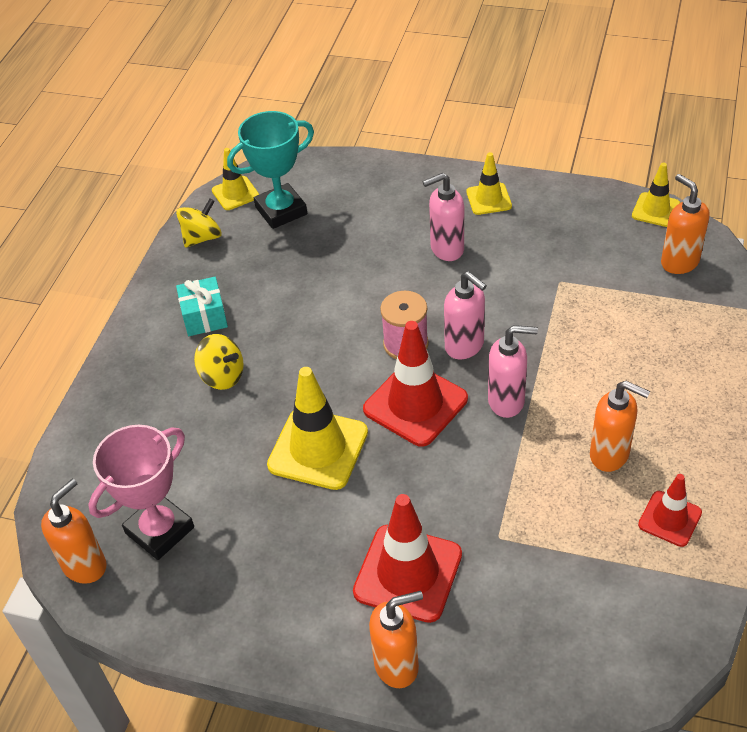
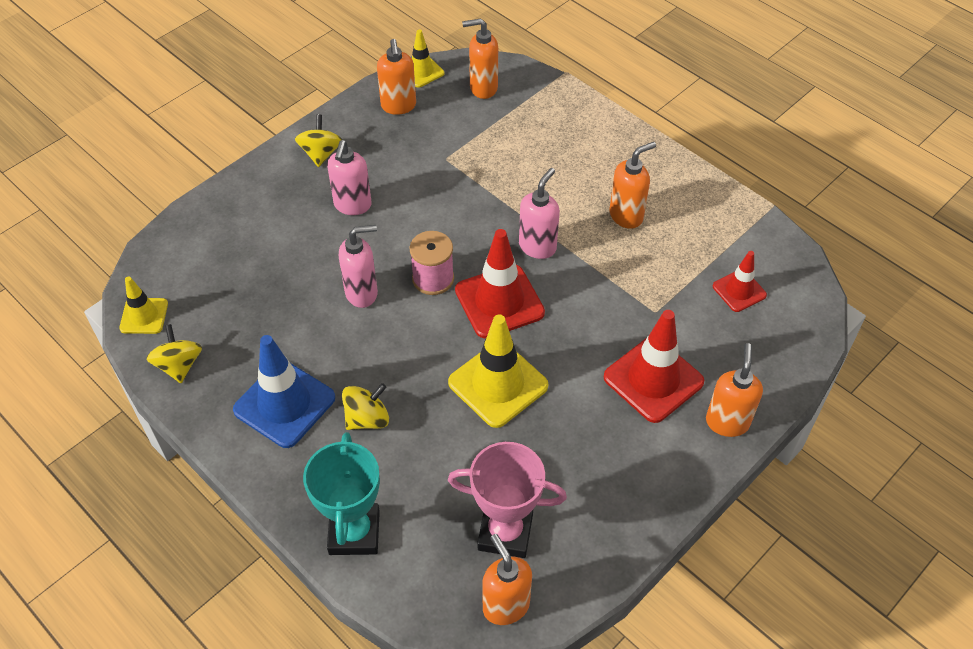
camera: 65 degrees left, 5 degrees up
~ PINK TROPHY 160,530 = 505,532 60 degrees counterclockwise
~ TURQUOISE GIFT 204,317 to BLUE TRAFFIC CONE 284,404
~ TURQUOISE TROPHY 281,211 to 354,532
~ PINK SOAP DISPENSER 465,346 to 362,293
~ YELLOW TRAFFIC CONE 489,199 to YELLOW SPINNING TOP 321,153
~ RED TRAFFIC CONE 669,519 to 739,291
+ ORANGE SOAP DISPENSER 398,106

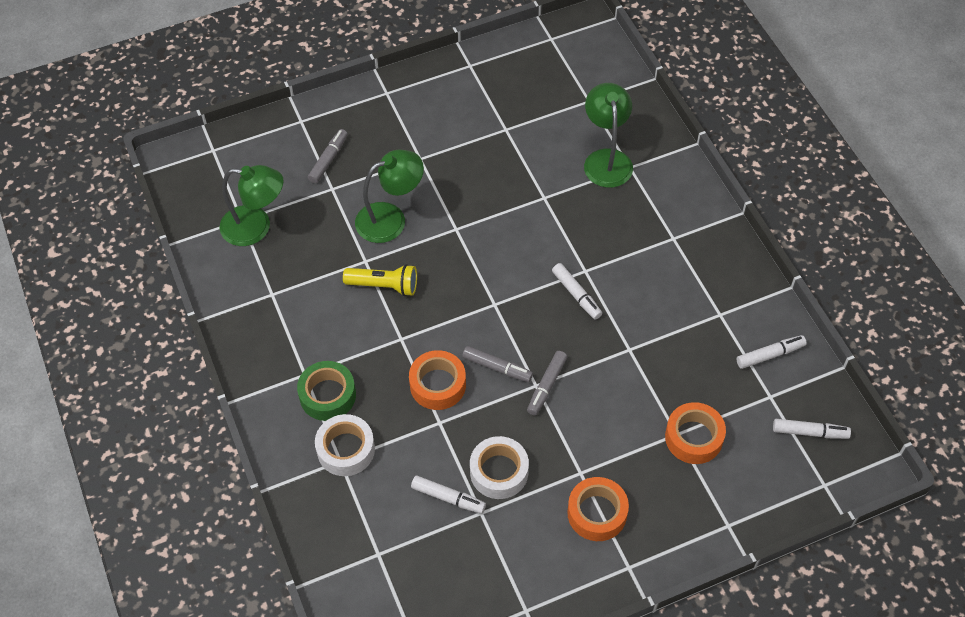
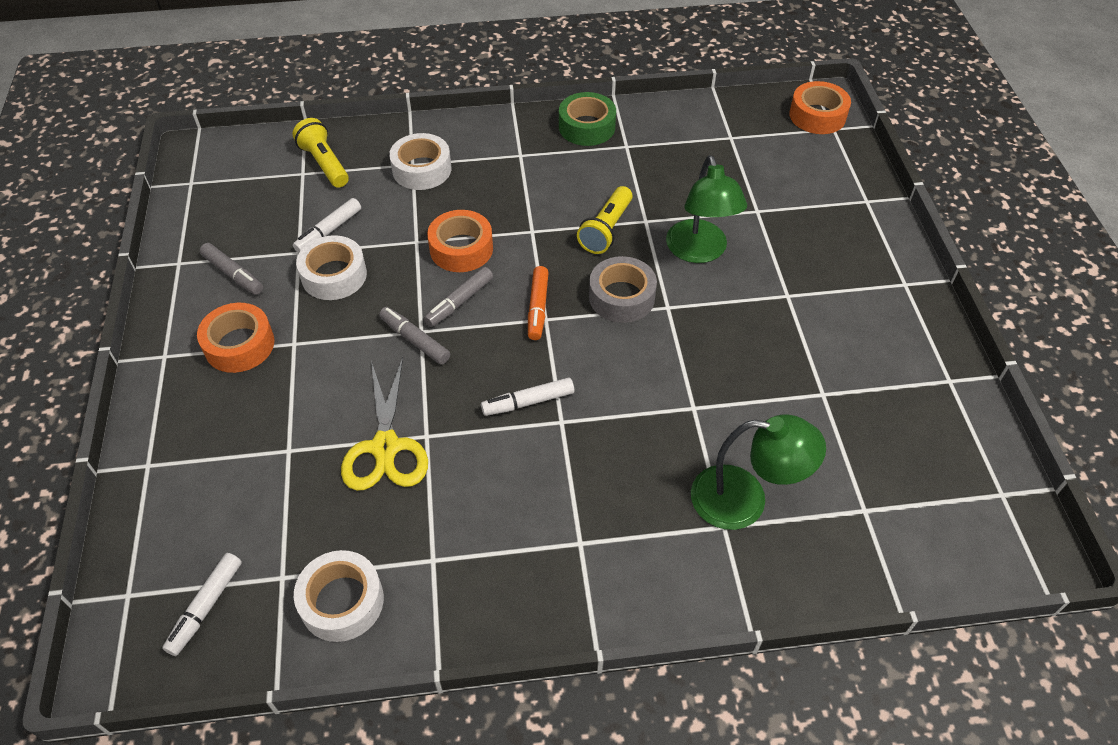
camera: 105 degrees right, 5 degrees down
- GREEN LAMP 256,227
~ GREEN TAPE 327,395 to 587,127
~ GREY MARKER 328,160 to 233,274
~ ORANGE TAPE 693,437 to 817,116
~ WHITE MARKER 770,355 to WHITE TAPE 342,601
+ YELLOW FLASHLIGHT 324,164
+ YELLOW SCISSORS 385,447
+ ORANGE MARKER 538,308
+ GREY TAPE 621,297

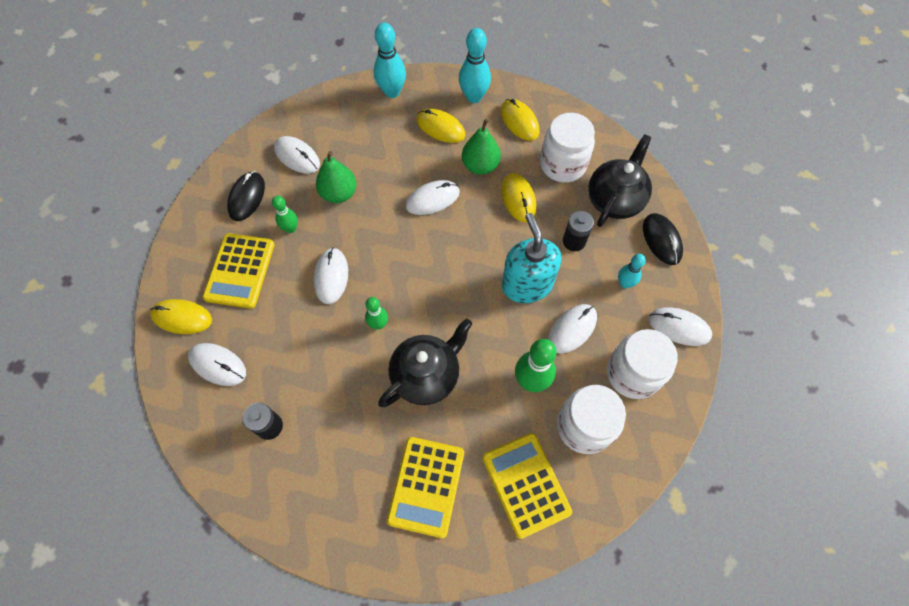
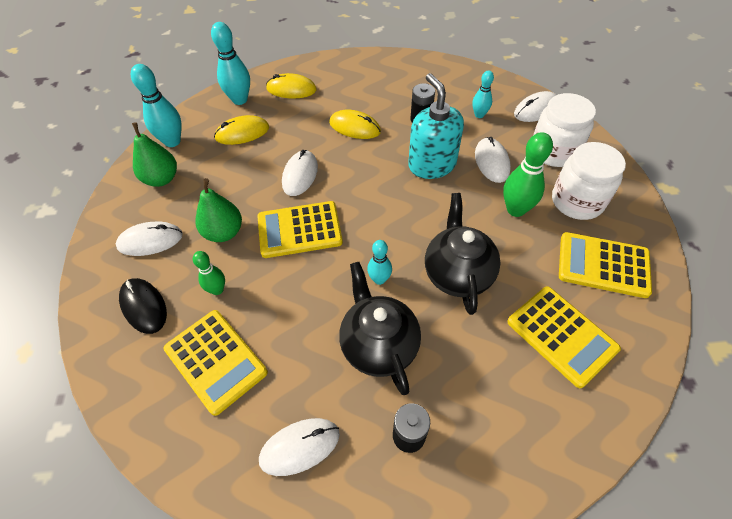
camera: 50 degrees left, 10 degrees down
- YELLOW MOUSE 182,317
- WHITE MOUSE 331,276
~ GREEN BOWLING PIN 378,324 to TURQUOISE BOWLING PIN 379,279
~ GREEN PEAR 480,166 to 161,179
~ TURQUOISE SOAP DISPENSER 527,284 = 432,165 45 degrees clockwise
- WHITE JAR 563,164
~ BLACK TEAPOT 614,200 to 378,345
- BLACK MOUSE 661,240
+ YELLOW CALCULATOR 299,230

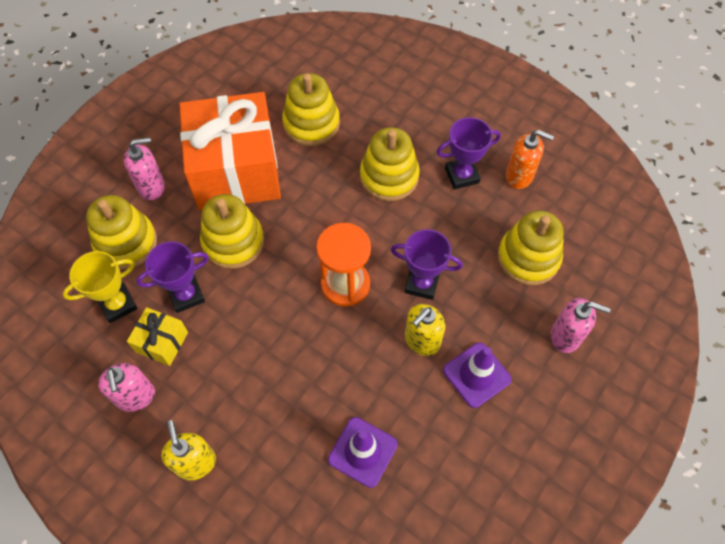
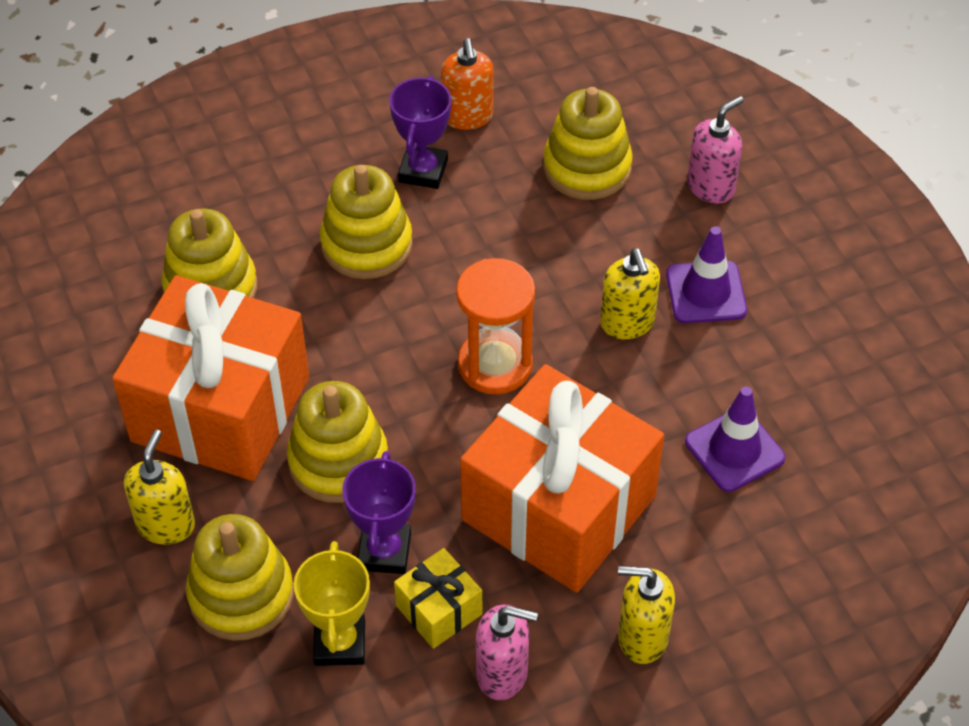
camera: 60 degrees left, 10 degrees down
~ PINK SOAP DISPENSER 152,187 to YELLOW SOAP DISPENSER 166,525
- PURPLE TROPHY 422,283
~ ORANGE SOAP DISPENSER 519,176 = 467,117 120 degrees clockwise
+ ORANGE GIFT 558,508

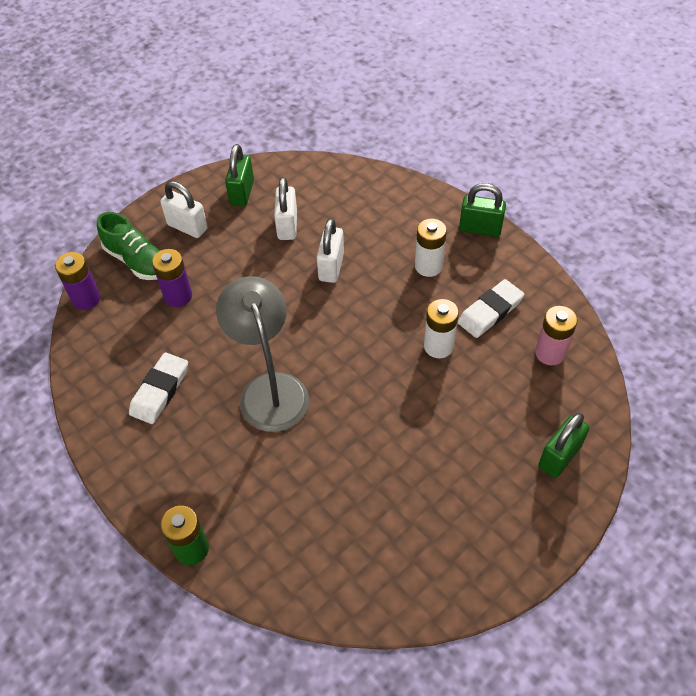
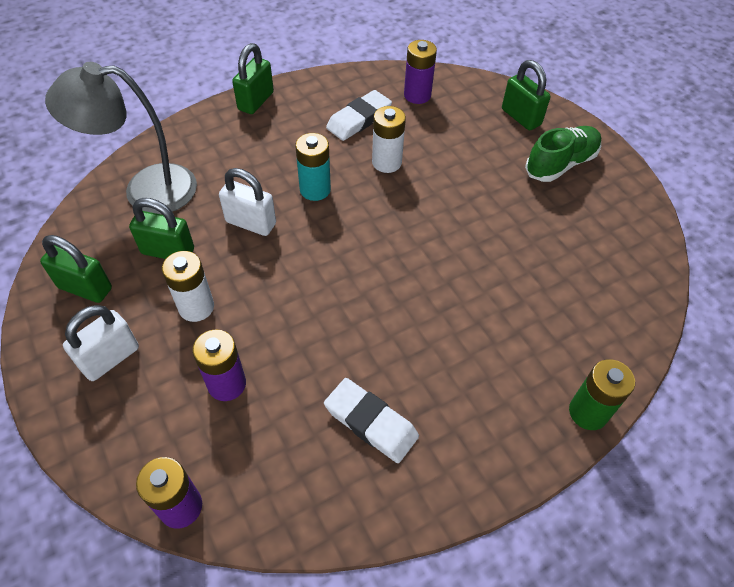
camera: 80 degrees left, 0 degrees up
~ GREEN SHOE 137,261 to 560,164
~ GREY LAMP 270,389 to 145,190
~ WHITE PADLOCK 287,226 to GREEN PADLOCK 168,251
~ WHITE BATTERY 428,266 to 196,307
~ WHITE ERASER 490,311 = 359,119 75 degrees clockwise
~ PINK BATTERY 550,353 to PURPLE BATTERY 417,95
+ TURQUOISE BATTERY 315,189

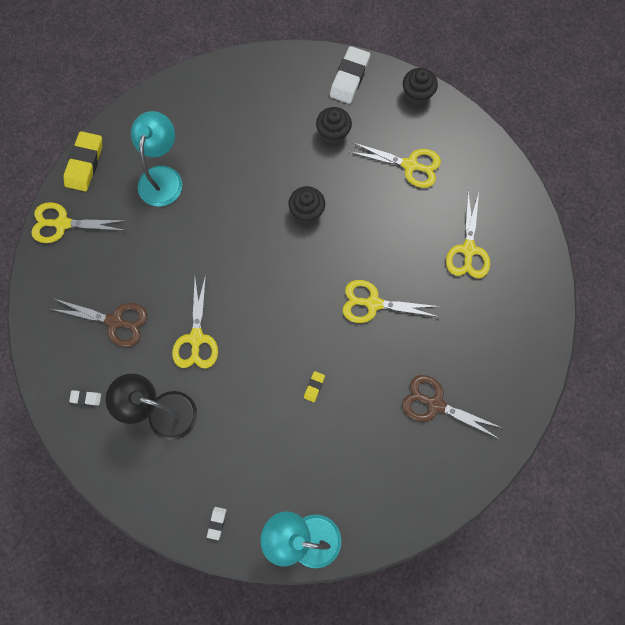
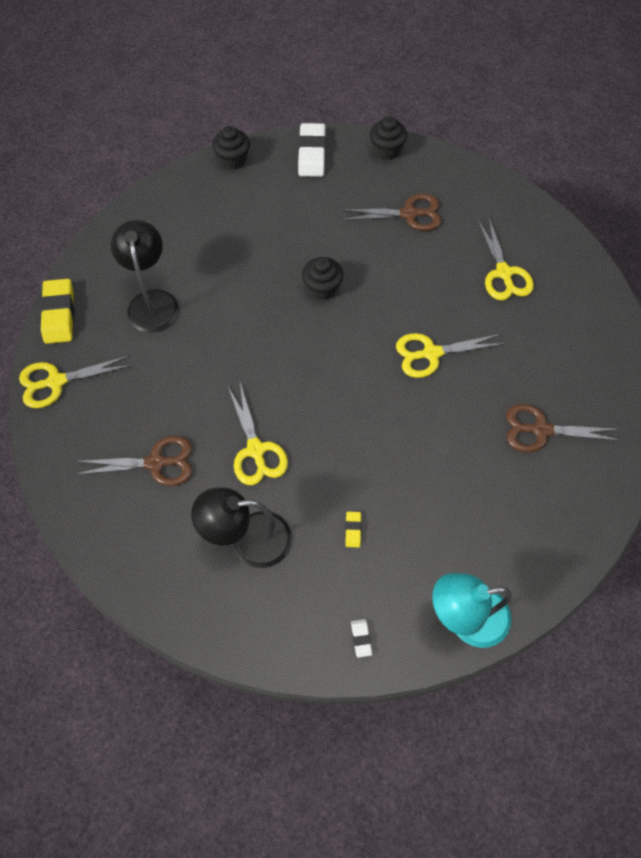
camera: 20 degrees left, 10 degrees down
- WHITE ERASER 86,398
~ TURQUOISE LAMP 162,177 to BLACK LAMP 152,301
~ YELLOW ERASER 314,387 to 353,530
~ BLACK CUPCAKE 333,133 to 233,159
~ YELLOW SCISSORS 410,165 to BROWN SCISSORS 409,214

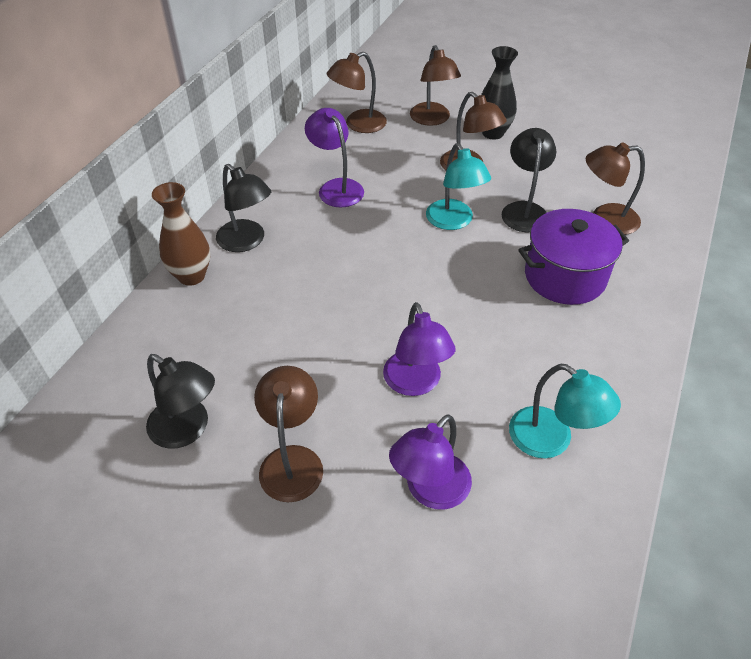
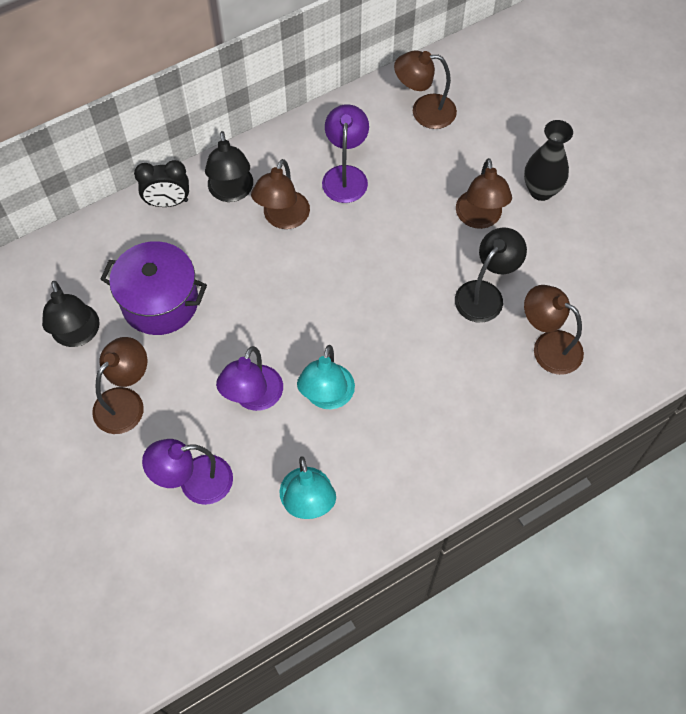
camera: 35 degrees right, 15 degrees up
~ BROWN VASE 191,276 to BLACK CLOCK 168,202
~ BROWN LAMP 432,119 to 282,218
~ TURQUOISE LAMP 454,221 to 326,397
~ PURPLE POT 565,276 to 160,302

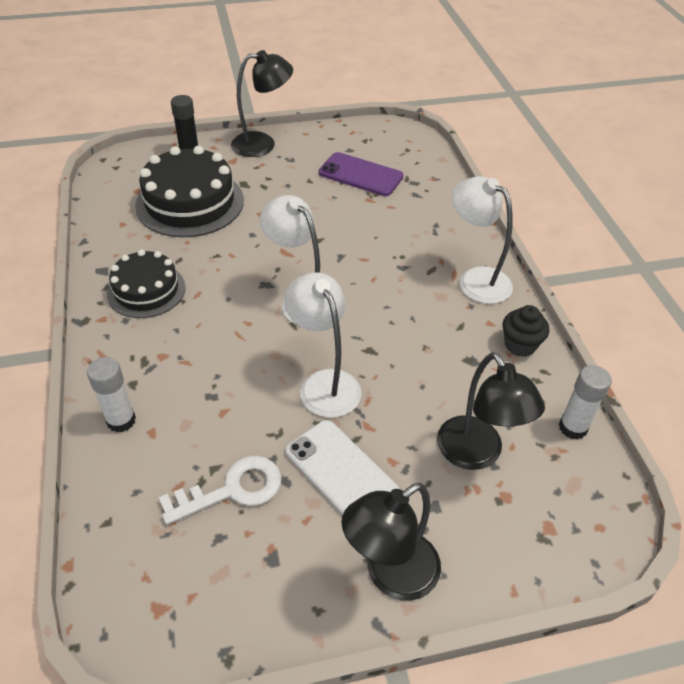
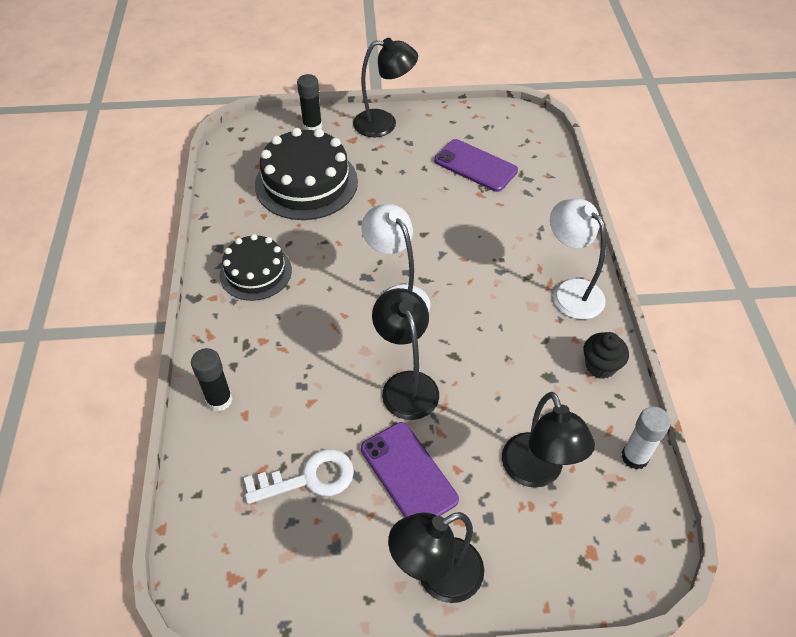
camera: 10 degrees right, 5 degrees up
~ WHITE GLUE STICK 121,420 to BLACK GLUE STICK 219,400
~ WHITE LAMP 324,383 to BLACK LAMP 406,384
~ WHITE PHONE 341,472 to PURPLE PHONE 408,474

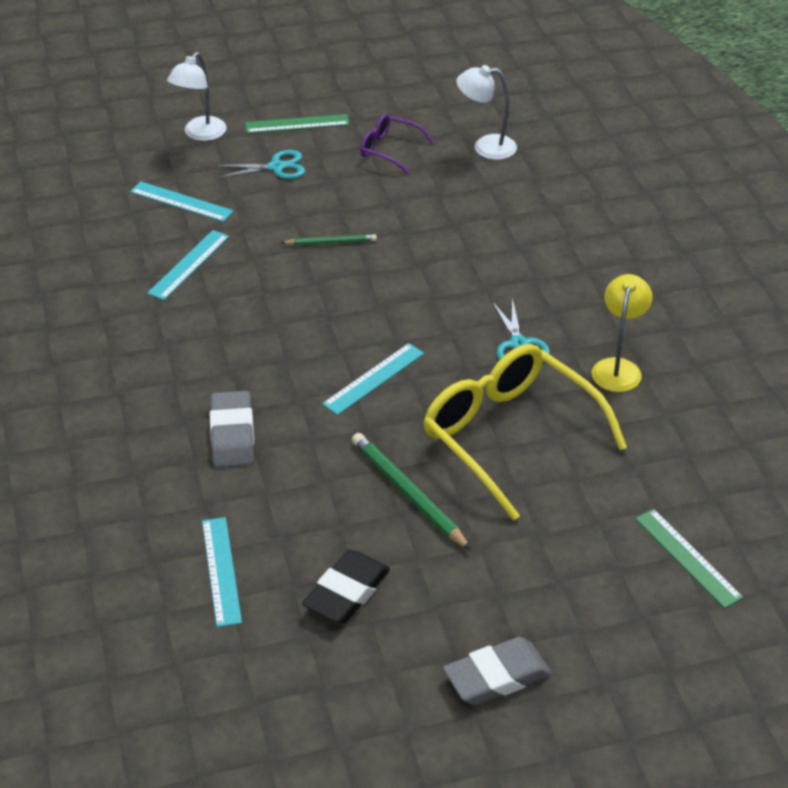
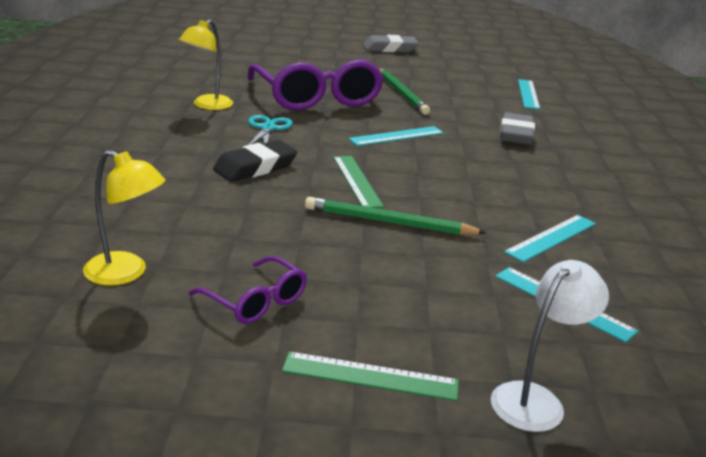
camera: 165 degrees left, 15 degrees down
- TURQUOISE SCISSORS 276,167
~ GREEN PENCIL 330,242 = 389,222 x1.68
~ BLACK ERASER 347,592 to 255,167
~ YELLOW GLASSES 509,435 to PURPLE GLASSES 317,98
~ WHITE LAMP 485,147 to YELLOW LAMP 126,273
~ GREEN RULER 688,557 to 356,181

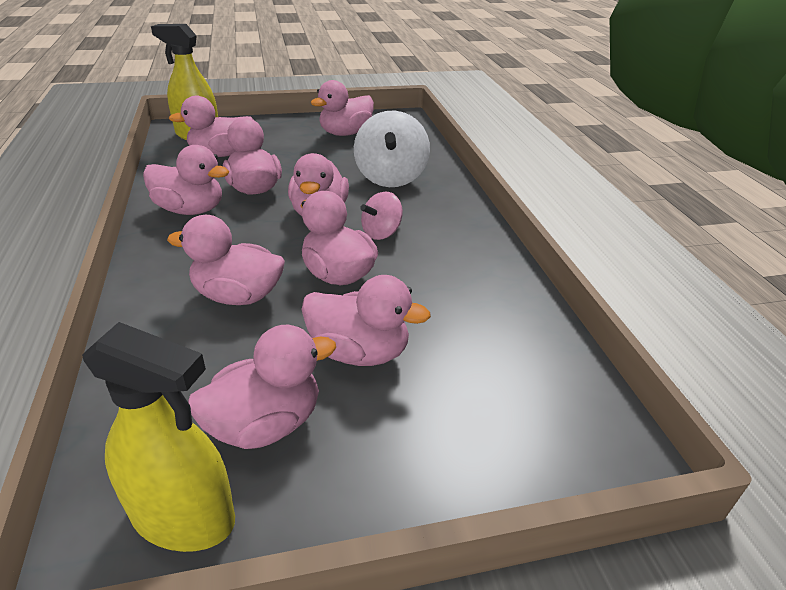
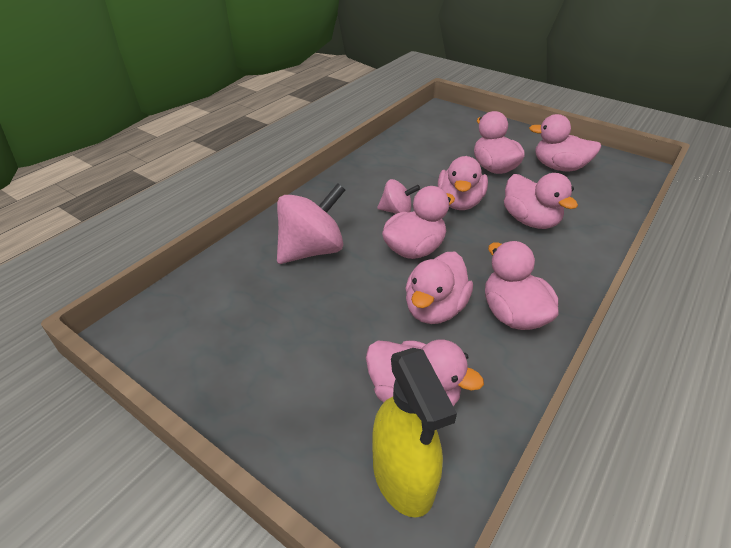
camera: 130 degrees left, 5 degrees up
- YELLOW SPRAY BOTTLE 183,517
- PINK DUCK 345,133
~ WHITE SPINNING TOP 390,178 to PINK SPINNING TOP 312,250

